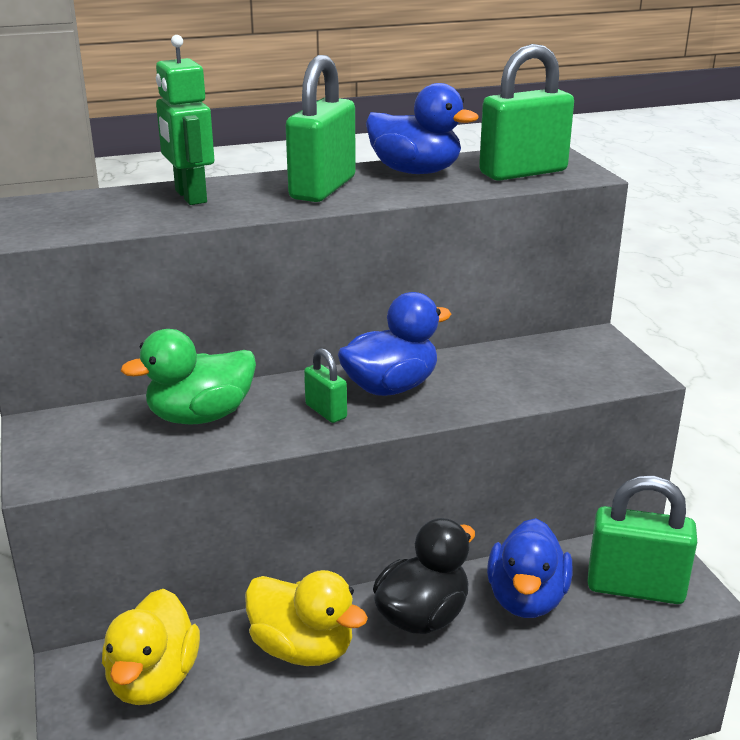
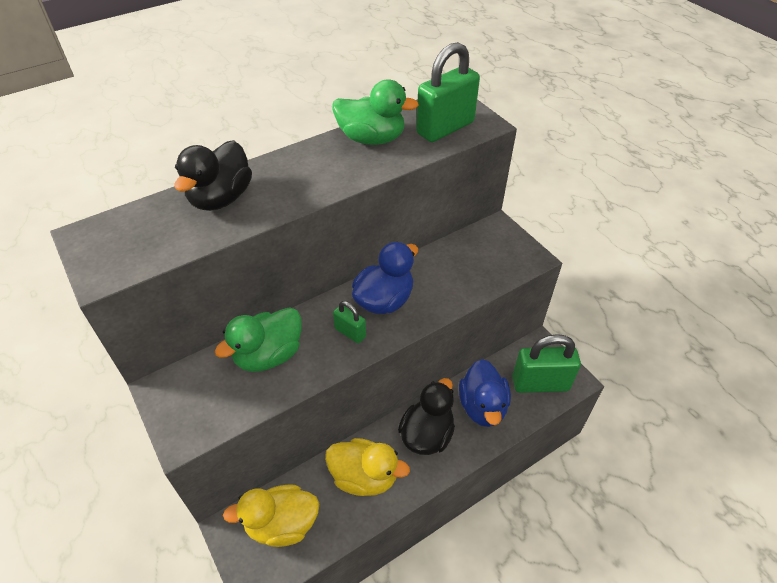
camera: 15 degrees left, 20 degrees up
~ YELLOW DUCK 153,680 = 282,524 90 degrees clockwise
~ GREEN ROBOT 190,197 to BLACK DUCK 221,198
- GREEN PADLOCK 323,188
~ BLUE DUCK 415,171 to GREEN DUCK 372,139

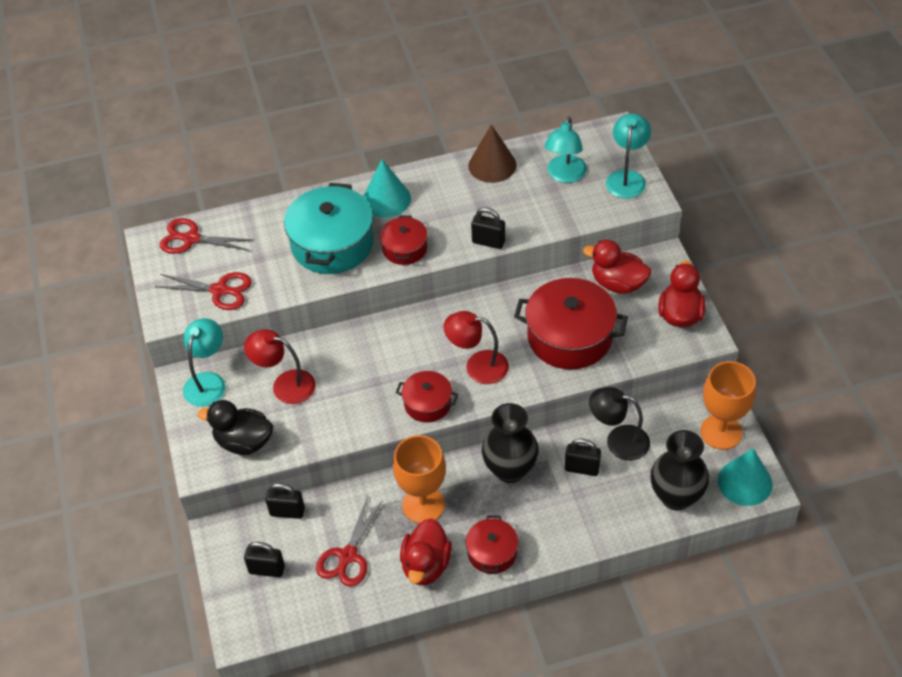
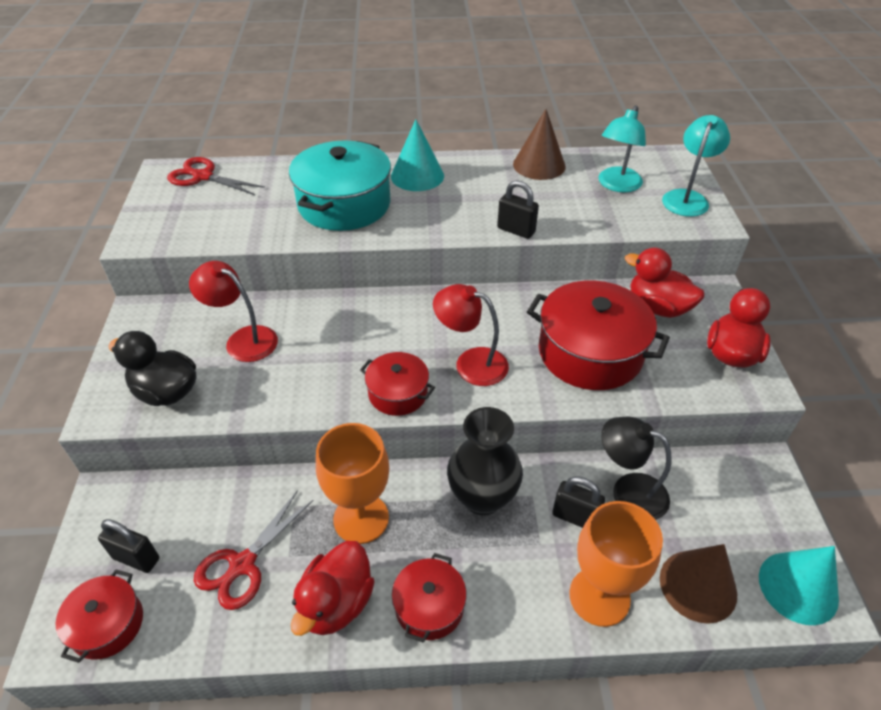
camera: 10 degrees right, 5 degrees down
- RED SCISSORS 220,290
- TURQUOISE LAMP 208,382
- BLACK PADLOCK 287,512
~ RED POT 405,248 to 107,624
~ BLACK VASE 676,496 to BROWN CONE 698,585
~ ORANGE GOBLET 721,432 to 599,596

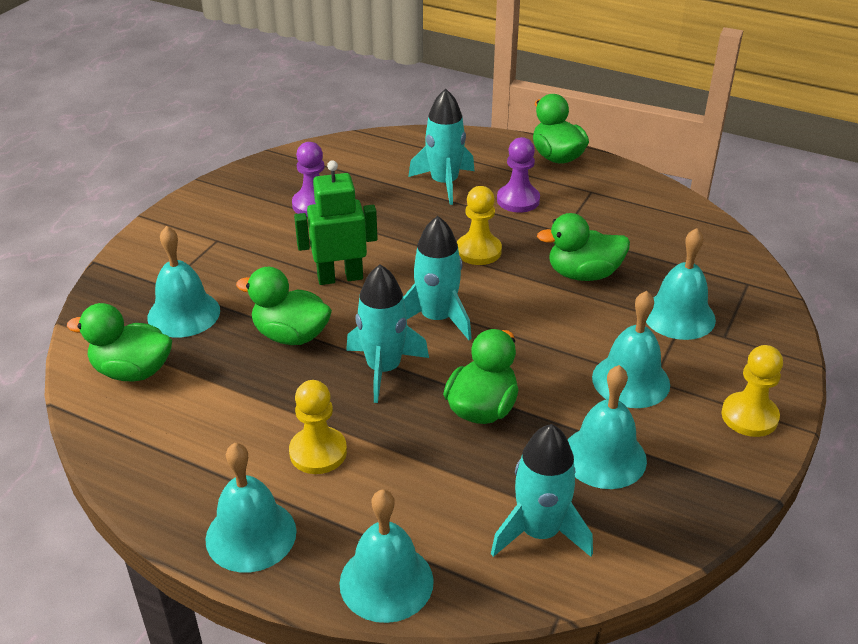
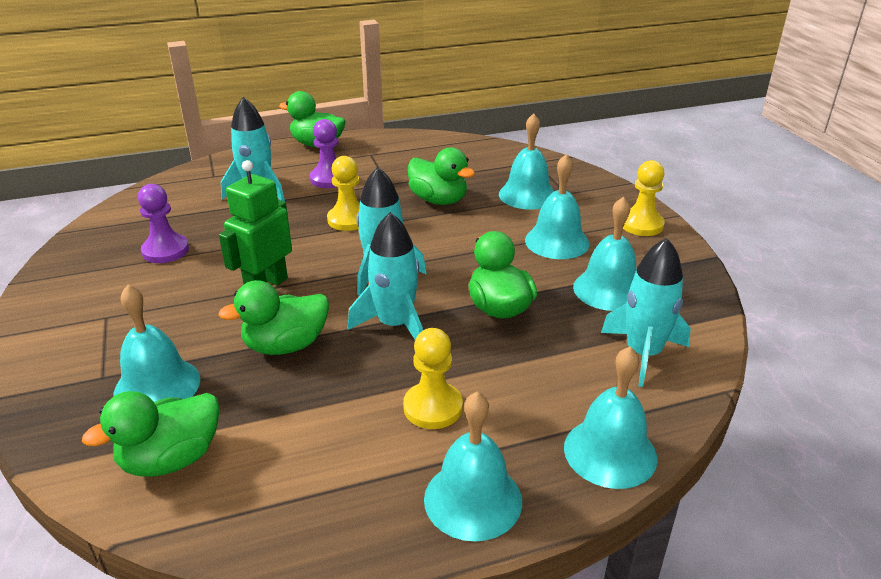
camera: 45 degrees left, 5 degrees down
~ GREEN DUCK 583,274 = 438,200 90 degrees counterclockwise

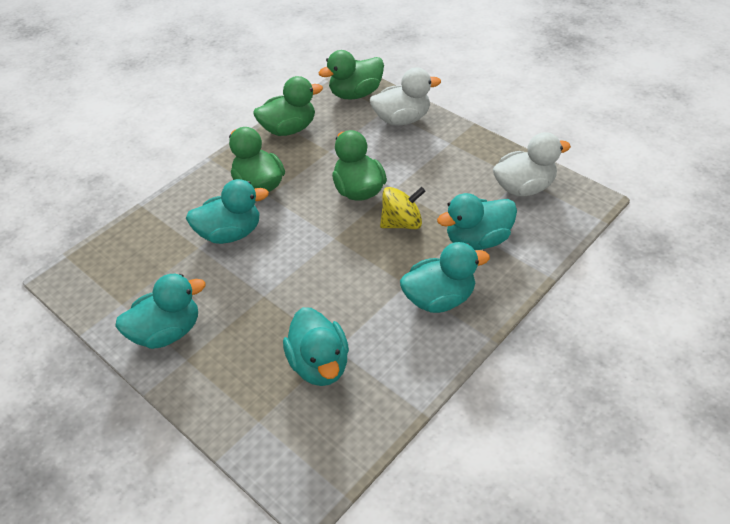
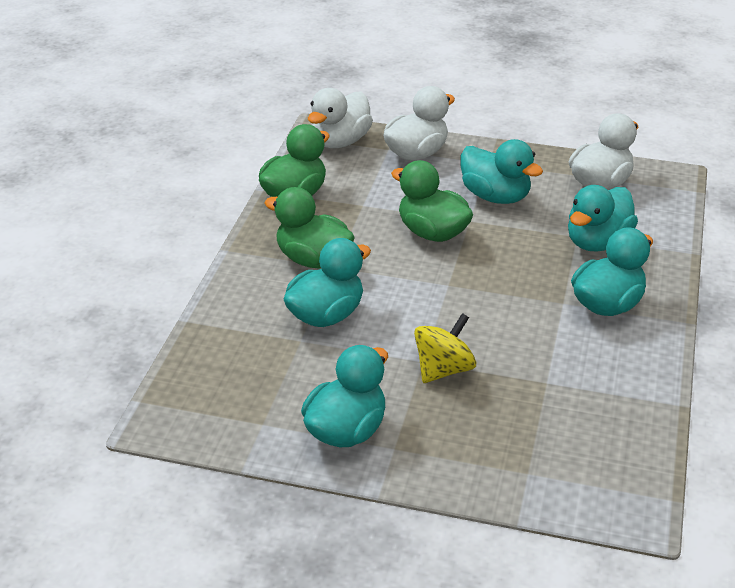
camera: 30 degrees left, 10 degrees down
~ TURQUOISE DUCK 319,364 to 495,196
~ GREEN DUCK 355,94 to WHITE DUCK 340,142
~ YELLOW SPINNING TOP 402,223 to 443,369

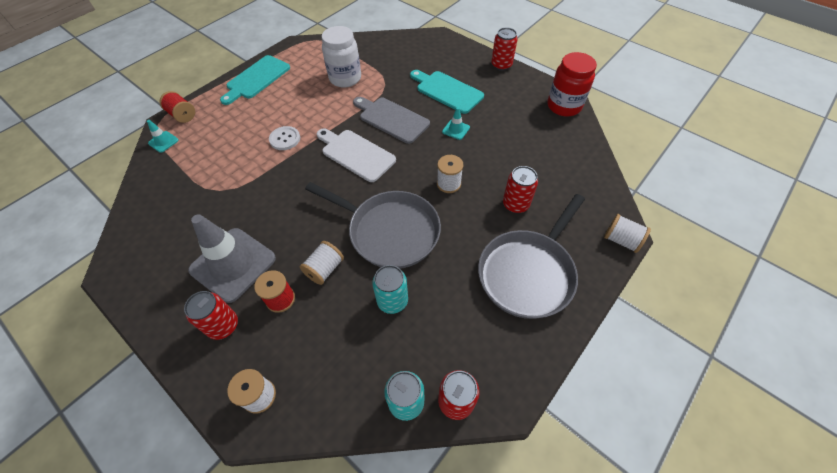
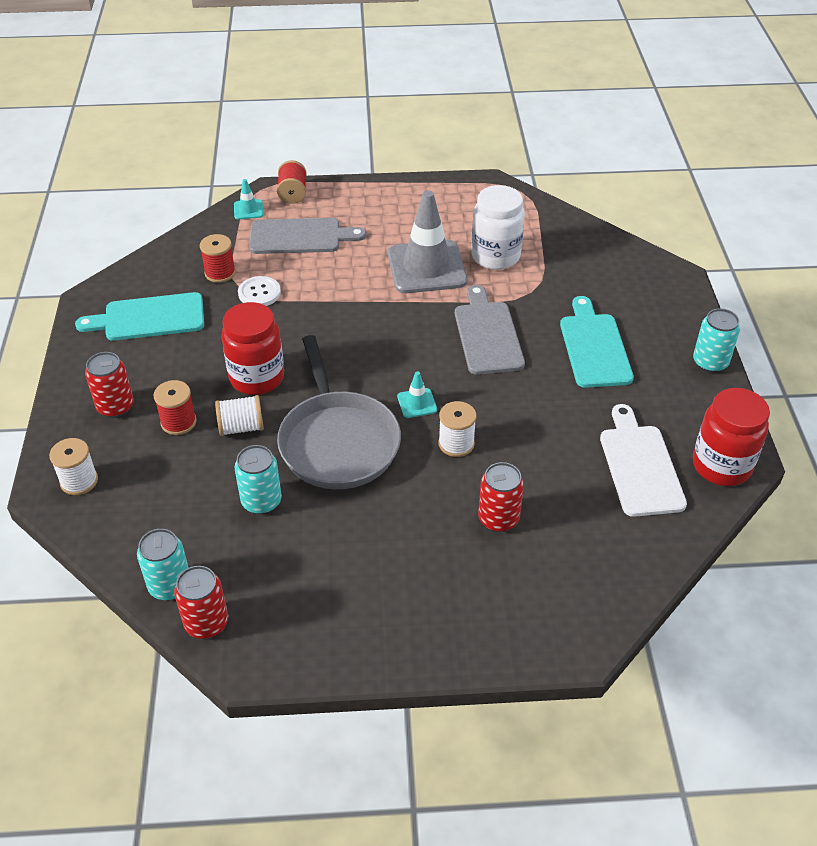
camera: 45 degrees right, 10 degrees down
~ GREY TRAFFIC CONE 233,264 to 427,267
~ TURQUOISE CUTTING BOARD 256,79 to 149,318
~ WHITE BUTTON 285,139 to 259,293
~ WHITE CUTTING BOARD 356,154 to 640,466
~ TURQUOISE TRAFFIC CONE 456,129 to 417,403
- GREY PAN 528,273
~ RED CAN 501,65 to TURQUOISE CAN 710,362
- WHITE SPOOL 621,240
+ RED SPOOL 220,273
+ RED JAR 257,378
+ GREY CUTTING BOARD 300,237

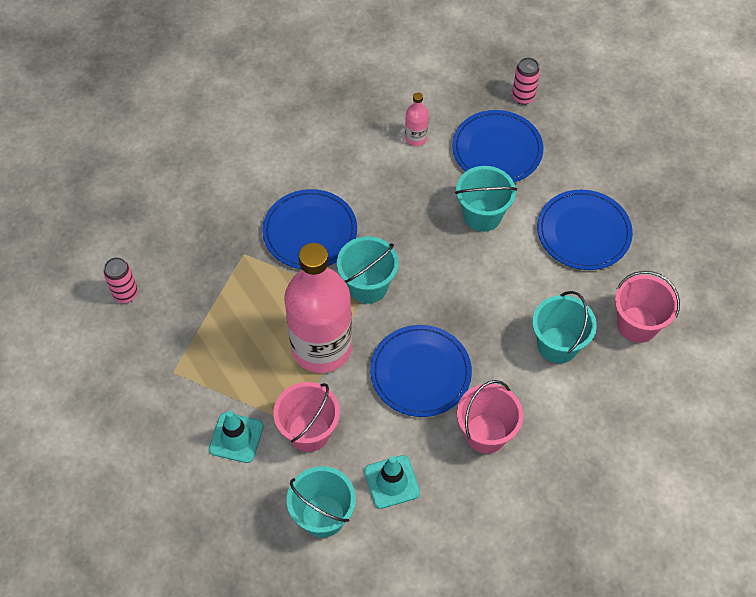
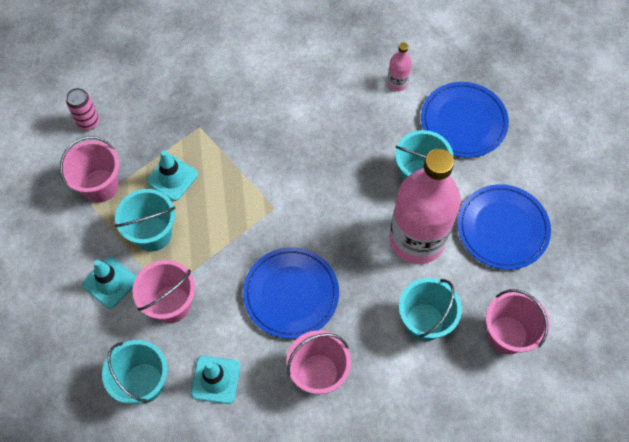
camera: 25 degrees right, 5 degrees up
- BLUE PLATE 310,232
~ PINK BOTTLE 321,347 to 417,239
~ TURQUOISE BUCKET 368,286 to 153,234
- PINK CAN 523,97
+ PINK BUCKET 100,185
+ TURQUOISE TRAFFIC CONE 172,178

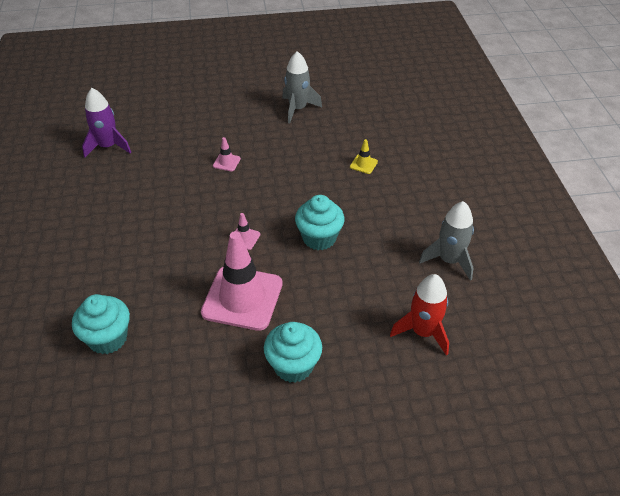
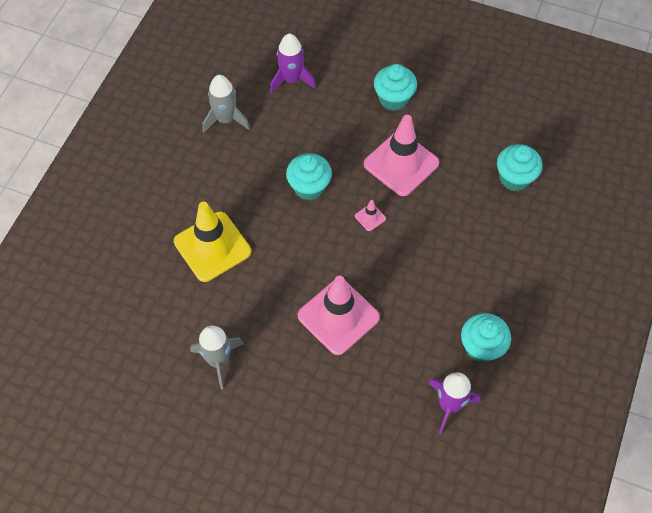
camera: 150 degrees left, 15 degrees up
~ PINK TRAFFIC CONE 226,162 = 338,316 x2.48
~ YELLOW TRAFFIC CONE 363,164 = 212,246 x2.48
~ RED ROCKET 423,332 to PURPLE ROCKET 291,80
+ TURQUOISE CUPCAKE 481,347

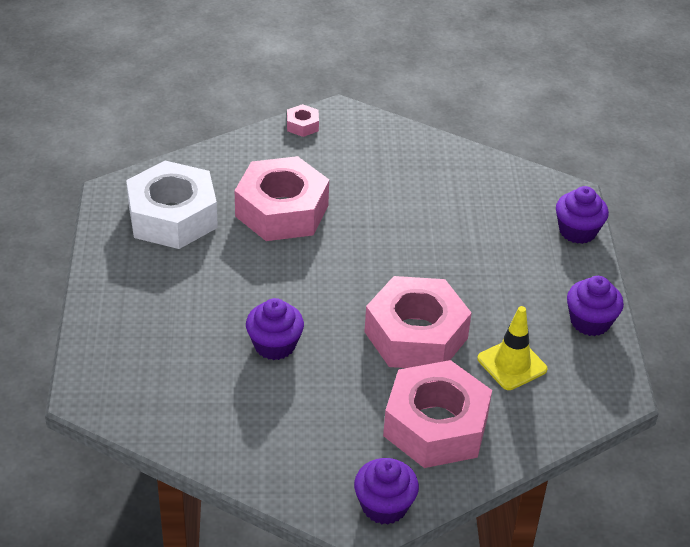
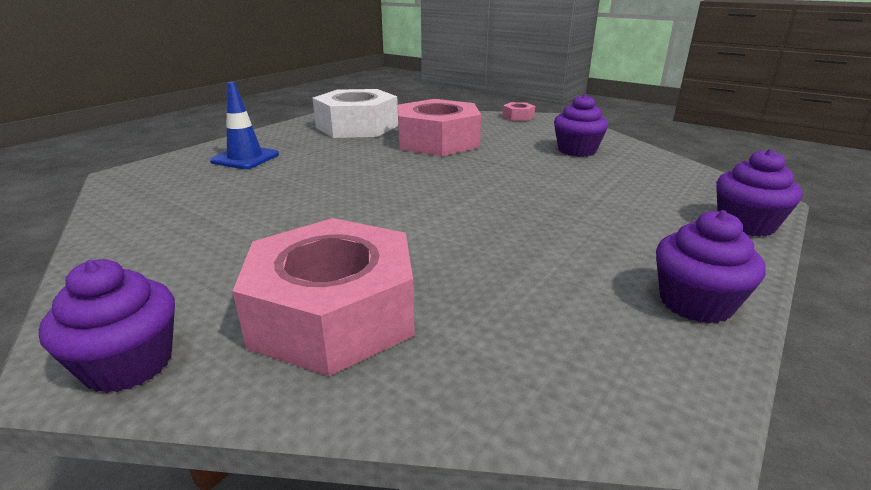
camera: 40 degrees right, 15 degrees down
~ PURPLE CUPCAKE 274,345 to 577,150
- PINK NUT 416,335
- YELLOW TRAFFIC CONE 512,364
+ BLUE TRAFFIC CONE 245,158

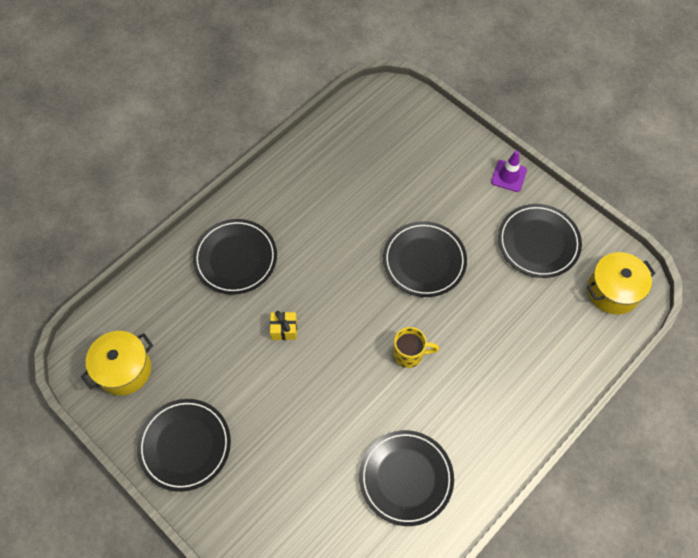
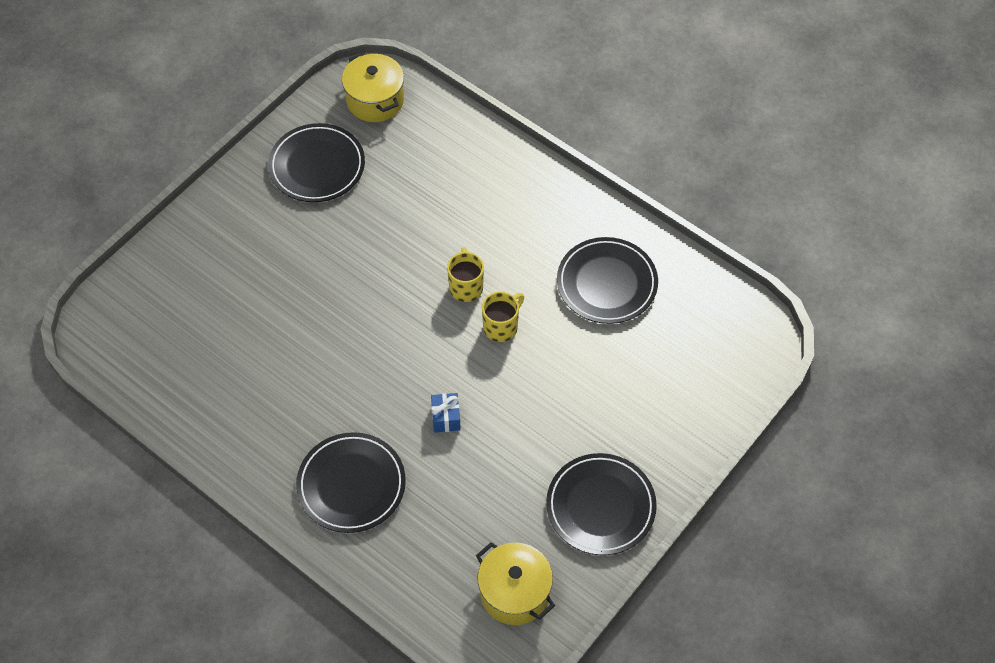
camera: 95 degrees left, 5 degrees down
~ YELLOW GIFT 284,329 to BLUE GIFT 446,418
- BLACK PLATE 424,261
- PURPLE TRAFFIC CONE 508,176
+ YELLOW MUG 501,327

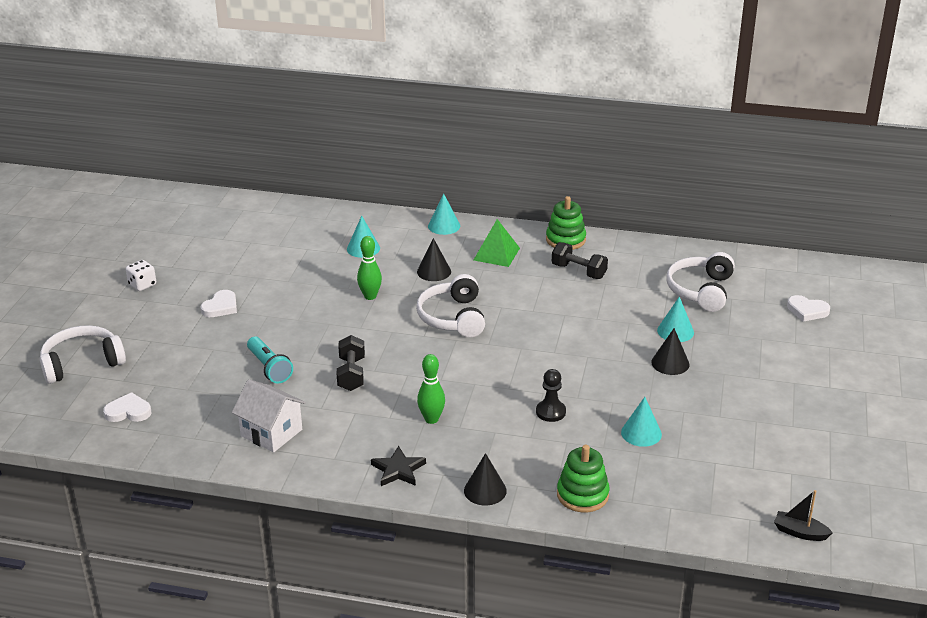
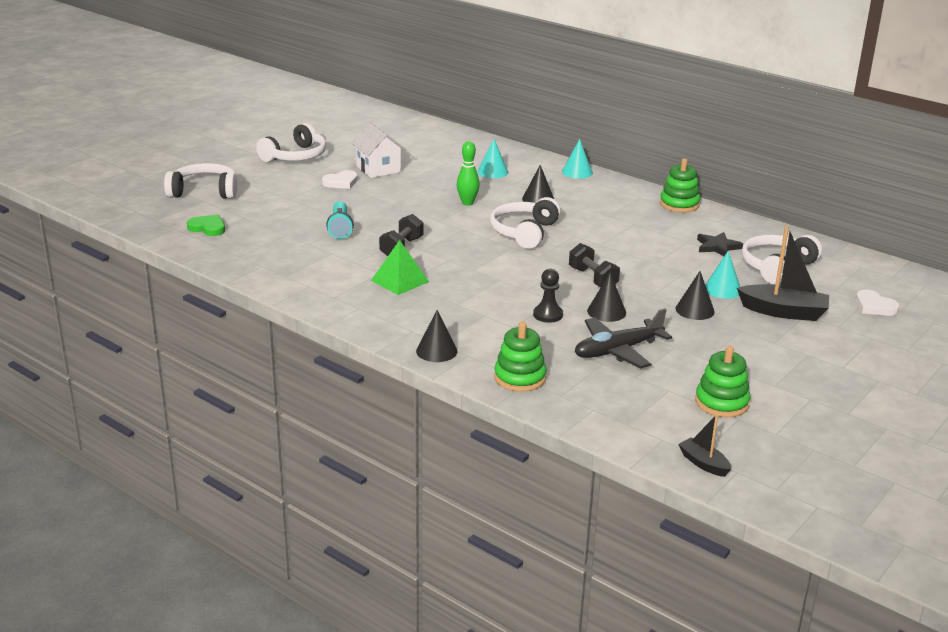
camera: 25 degrees right, 5 degrees down
~ WHITE HEART 128,411 to GREEN HEART 208,228
~ WHITE DICE 142,285 to WHITE HEADPHONES 295,156
~ WHITE HOUSE 271,433 to 378,169
~ BLACK STAR 398,470 to 717,247
- GREEN BOWLING PIN 431,419
~ GREEN PYRAMID 496,254 to 400,281
~ BLACK DUMBBELL 578,271 to 593,278
~ TURQUOISE CONE 641,433 to BLACK PLANE 617,351
+ BLACK CONE 606,312
+ GREEN STACKING TOY 721,403
+ BLACK BOAT 783,312

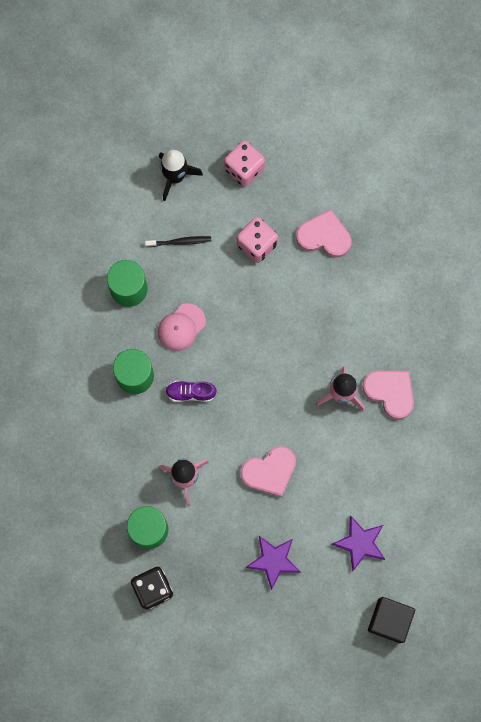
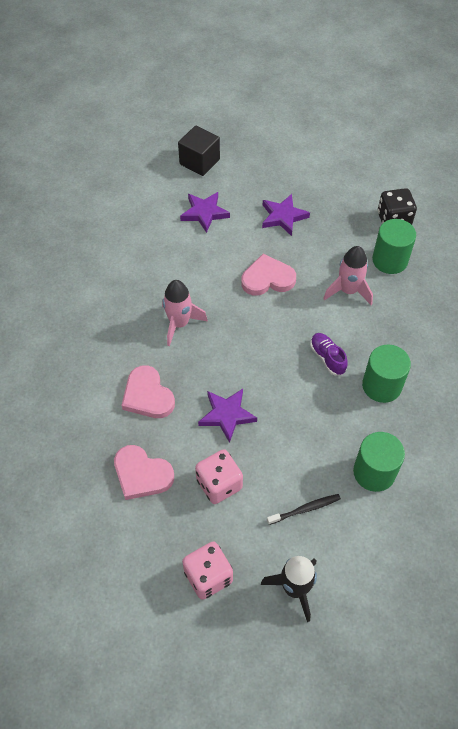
camera: 165 degrees left, 20 degrees down
~ BLACK TOOTHBRUSH 180,242 = 305,509 150 degrees clockwise
- PINK CAP 181,327
~ PURPLE SHOE 190,393 = 327,358 135 degrees counterclockwise
~ PINK HEART 390,392 to 147,395
+ PURPLE STAR 227,415

